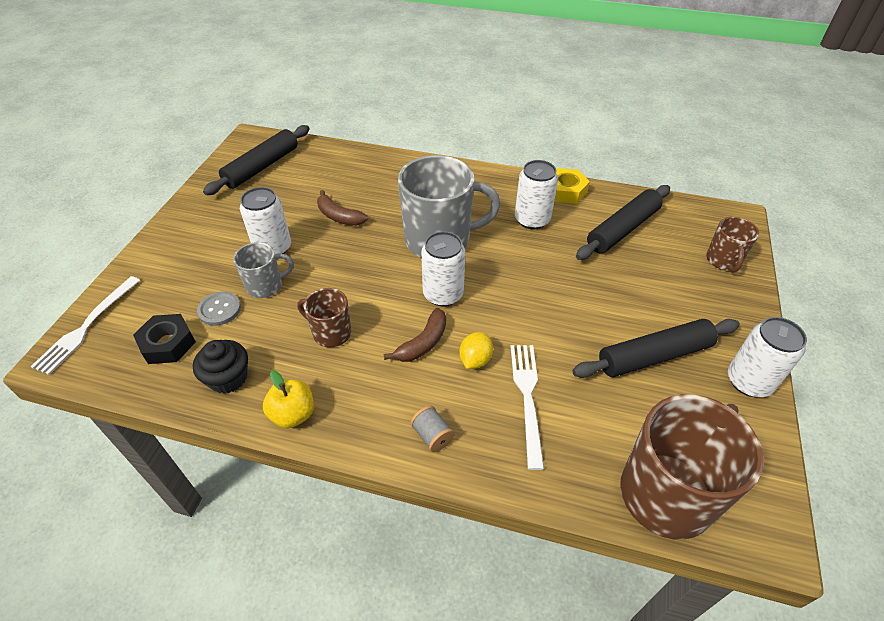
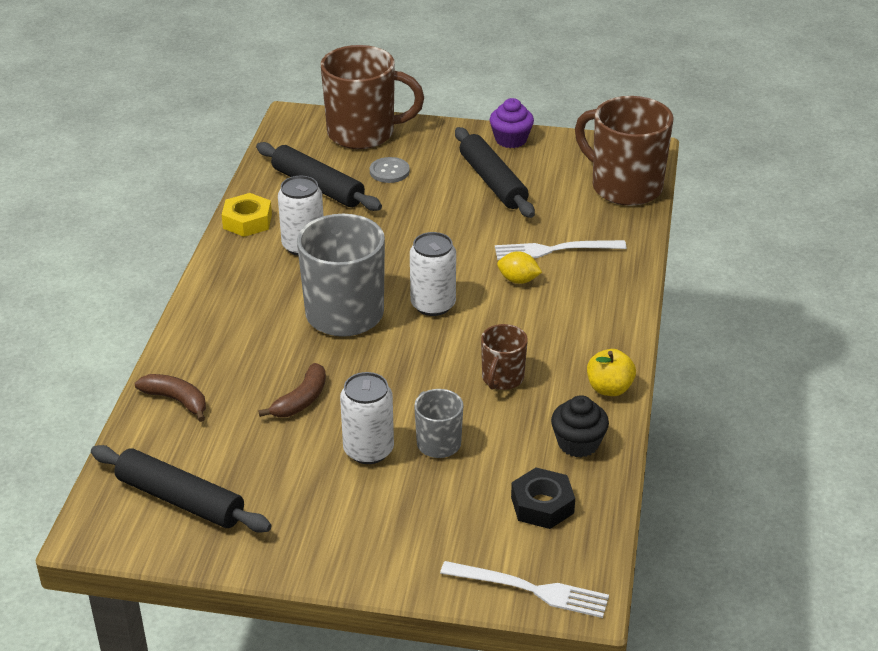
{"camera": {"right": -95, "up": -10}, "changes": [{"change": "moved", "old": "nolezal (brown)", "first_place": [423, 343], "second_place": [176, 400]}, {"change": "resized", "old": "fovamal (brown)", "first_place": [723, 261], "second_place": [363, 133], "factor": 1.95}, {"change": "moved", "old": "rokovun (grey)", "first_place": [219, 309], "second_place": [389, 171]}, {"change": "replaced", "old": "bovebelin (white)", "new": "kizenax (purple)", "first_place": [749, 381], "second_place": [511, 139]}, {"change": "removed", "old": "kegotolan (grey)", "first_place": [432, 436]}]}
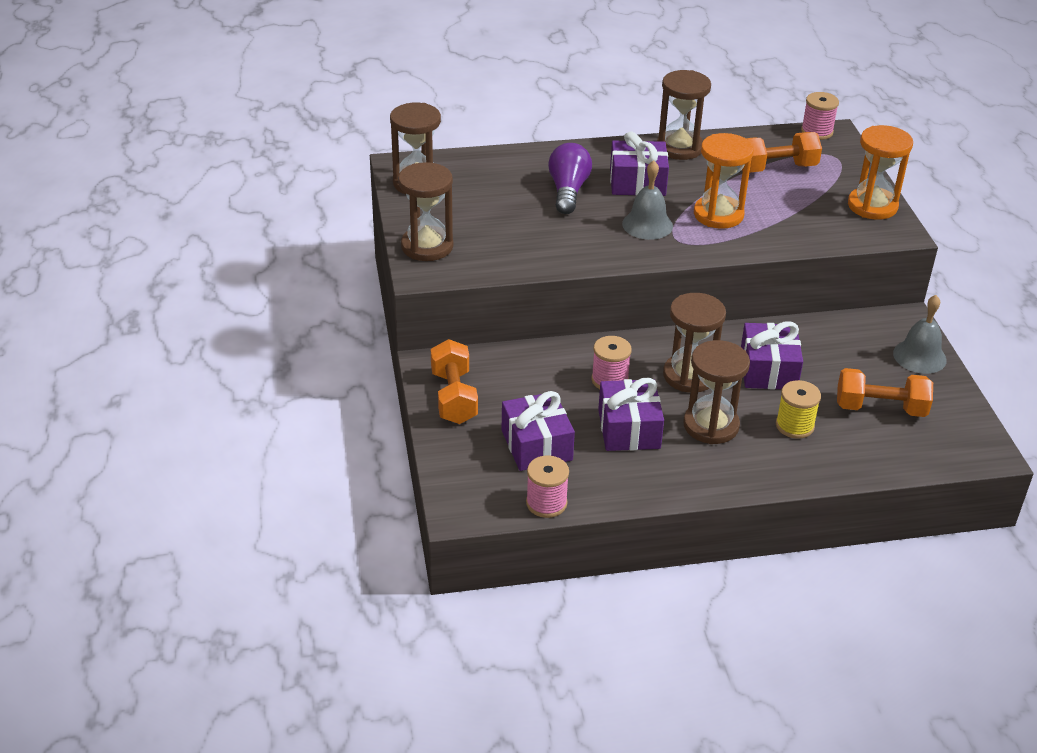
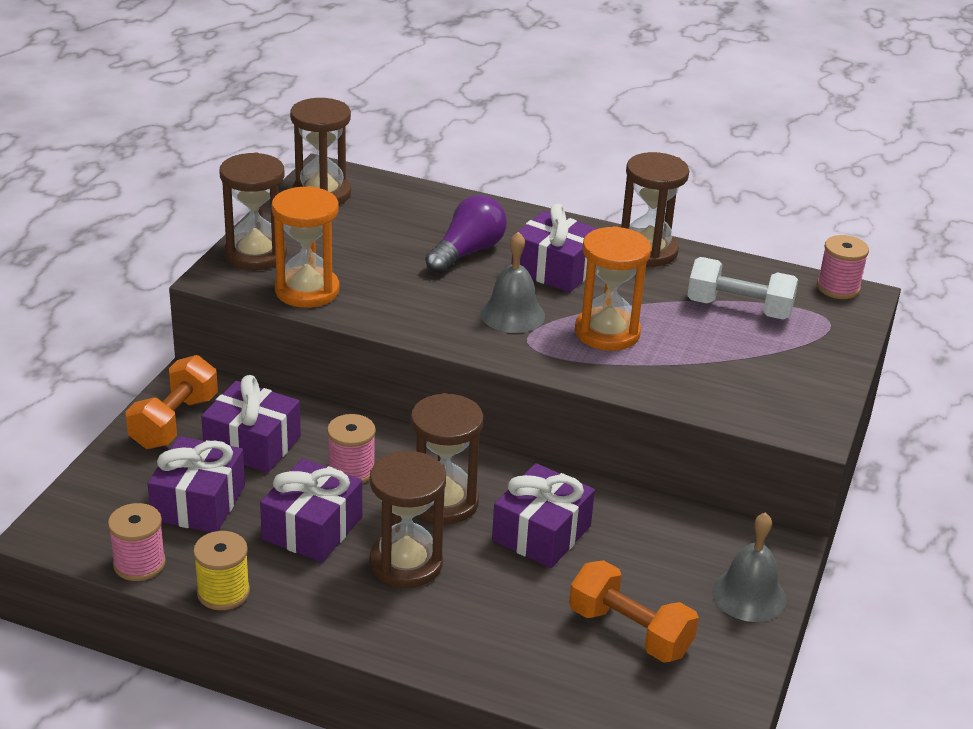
{"camera": {"right": 30, "up": -5}, "changes": [{"change": "moved", "old": "kegotolan (yellow)", "first_place": [794, 426], "second_place": [223, 592]}, {"change": "added", "new": "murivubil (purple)", "second_place": [252, 444]}, {"change": "moved", "old": "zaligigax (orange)", "first_place": [872, 206], "second_place": [307, 290]}, {"change": "recoloured", "old": "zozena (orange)", "new": "zozena (white)", "first_place": [776, 168], "second_place": [739, 309]}]}
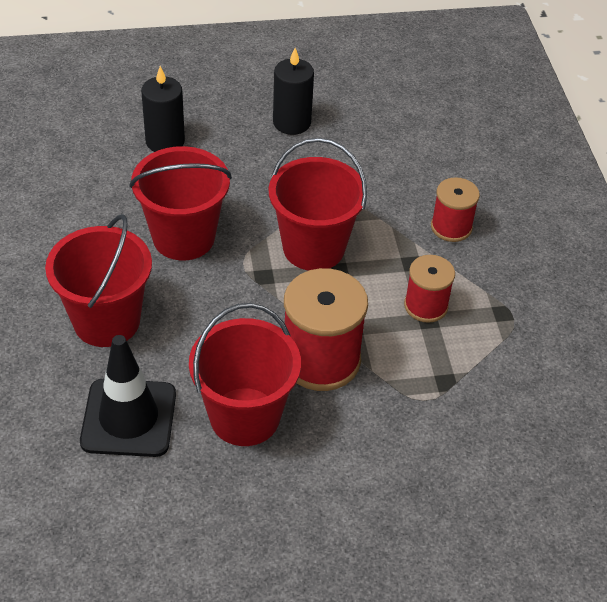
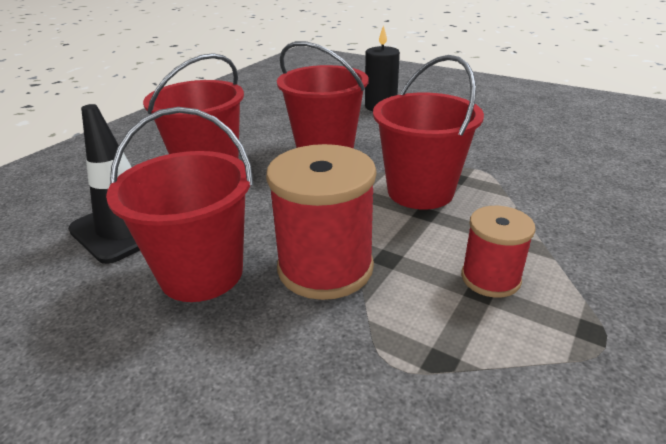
{"camera": {"right": 45, "up": -15}, "changes": [{"change": "removed", "old": "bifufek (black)", "first_place": [291, 122]}, {"change": "removed", "old": "kegotolan (red)", "first_place": [451, 227]}]}
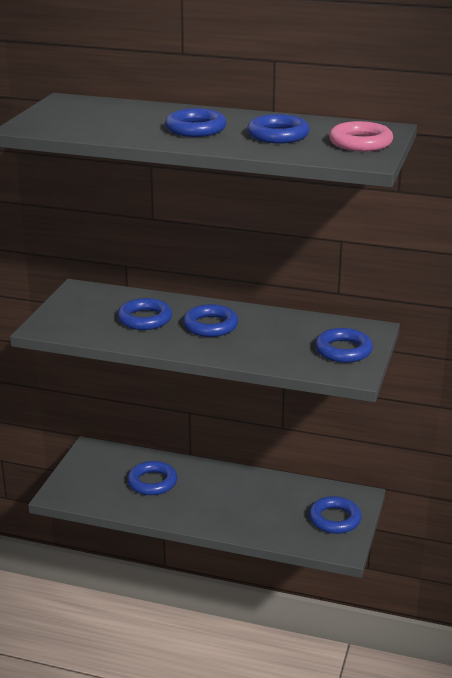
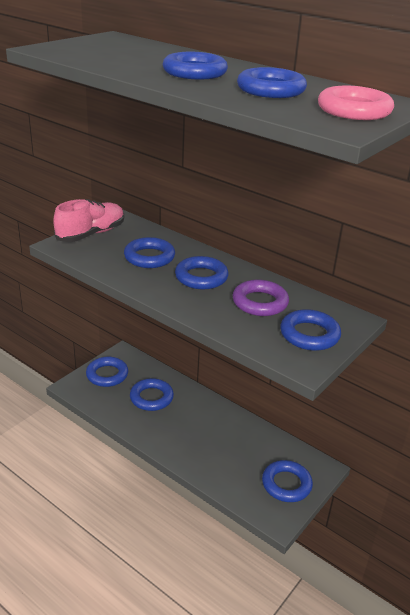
{"camera": {"right": 20, "up": 5}, "changes": [{"change": "added", "new": "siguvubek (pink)", "second_place": [91, 234]}, {"change": "added", "new": "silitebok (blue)", "second_place": [107, 375]}, {"change": "added", "new": "silitebok (purple)", "second_place": [260, 302]}]}
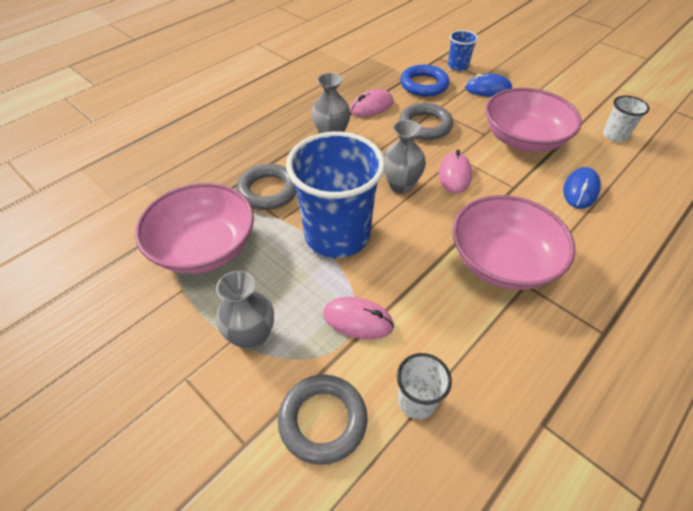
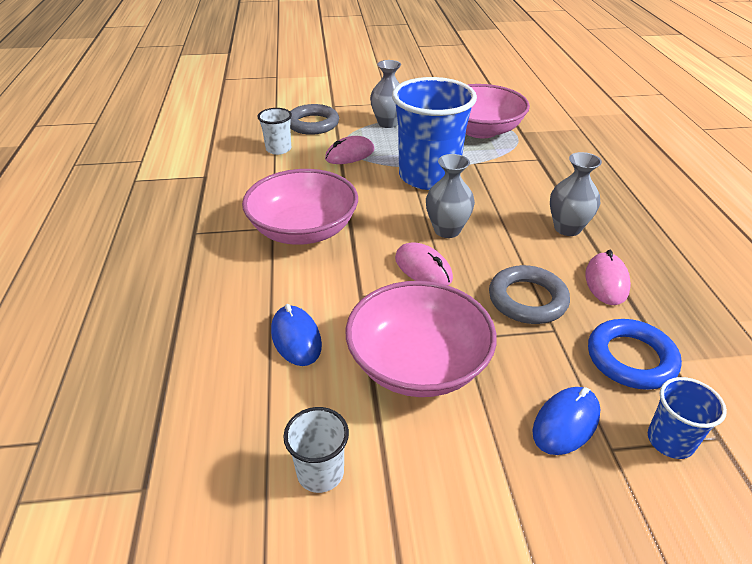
{"camera": {"right": 130, "up": -10}, "changes": [{"change": "removed", "old": "silitebok (grey)", "first_place": [268, 191]}]}
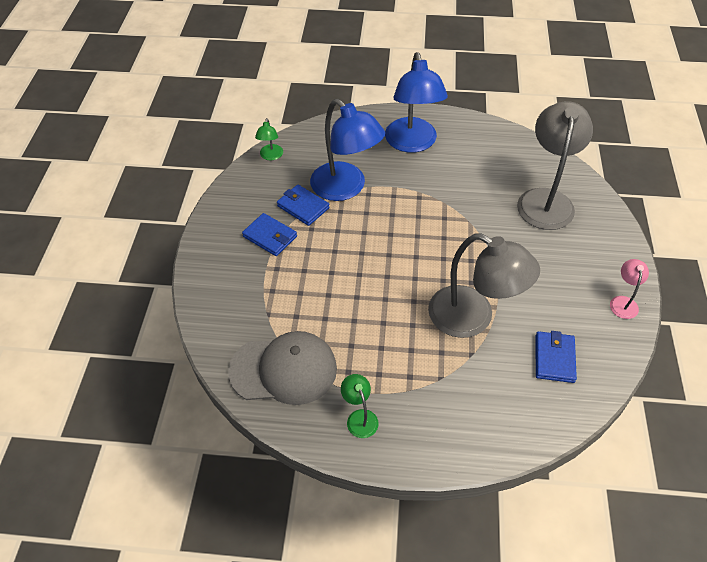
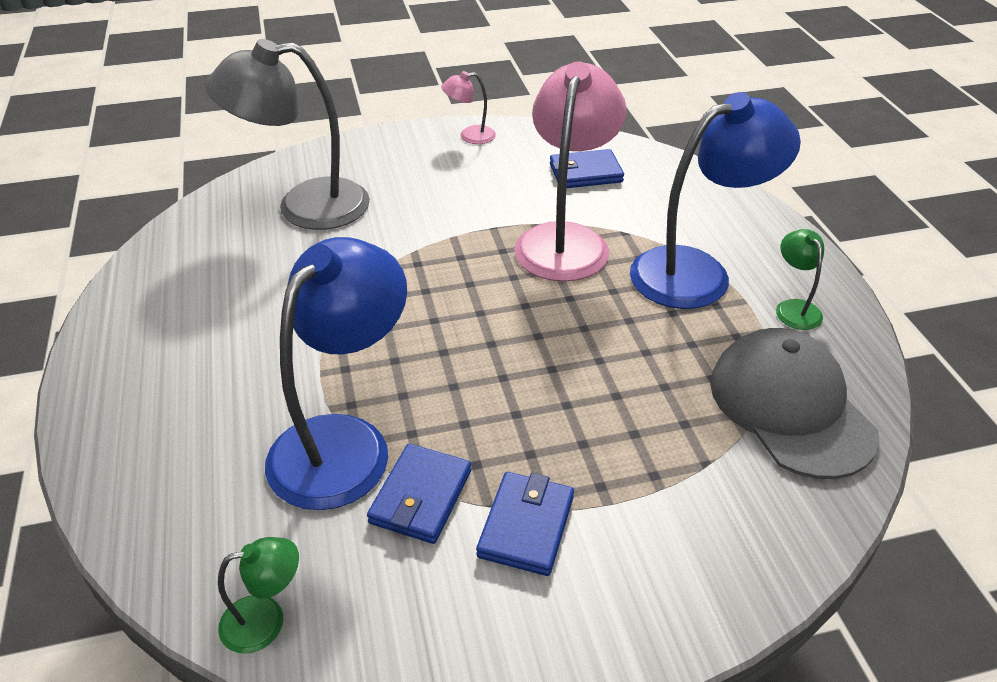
{"camera": {"right": -110, "up": -10}, "changes": [{"change": "recoloured", "old": "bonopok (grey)", "new": "bonopok (pink)", "first_place": [473, 318], "second_place": [565, 240]}, {"change": "moved", "old": "bonopok (blue)", "first_place": [412, 143], "second_place": [697, 272]}, {"change": "turned", "old": "bonopok (green)", "first_place": [359, 417], "second_place": [794, 308], "degrees": 120}]}
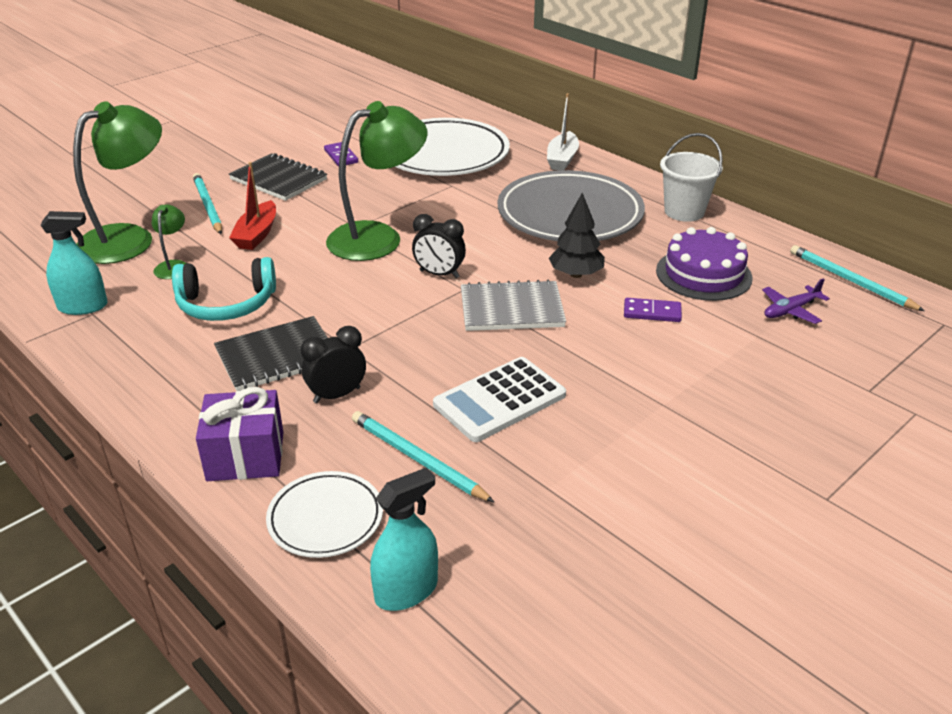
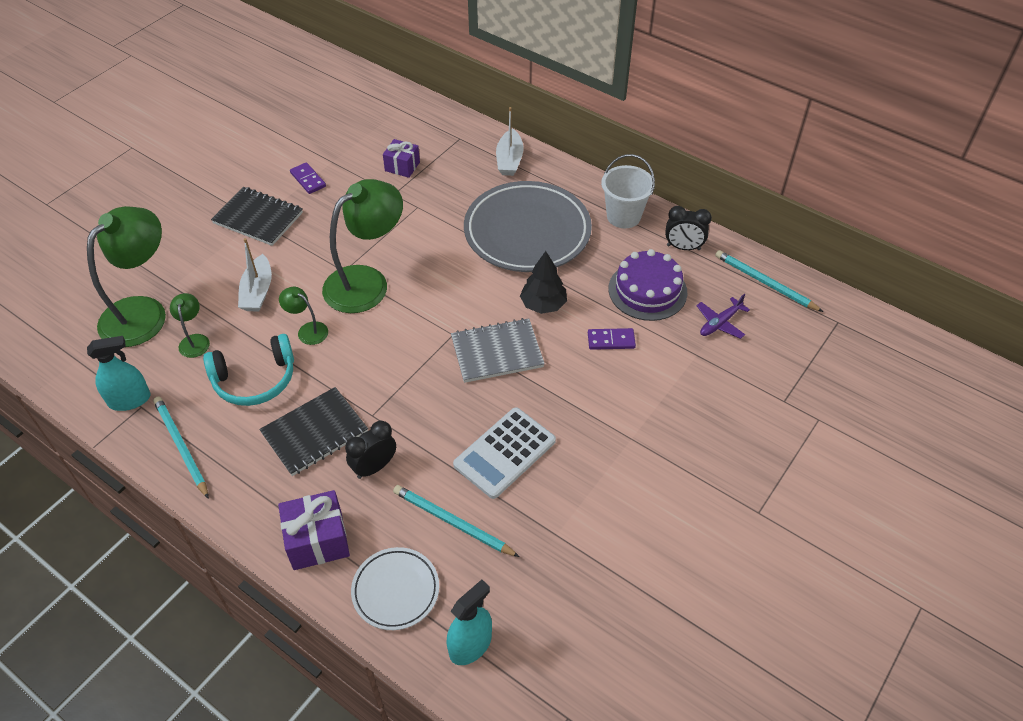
{"camera": {"right": -10, "up": 15}, "changes": [{"change": "moved", "old": "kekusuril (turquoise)", "first_place": [208, 206], "second_place": [181, 447]}, {"change": "recoloured", "old": "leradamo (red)", "new": "leradamo (white)", "first_place": [257, 234], "second_place": [258, 292]}, {"change": "added", "new": "bonopok (green)", "second_place": [308, 330]}, {"change": "replaced", "old": "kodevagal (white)", "new": "murivubil (purple)", "first_place": [444, 155], "second_place": [402, 166]}, {"change": "moved", "old": "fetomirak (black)", "first_place": [439, 274], "second_place": [683, 247]}]}
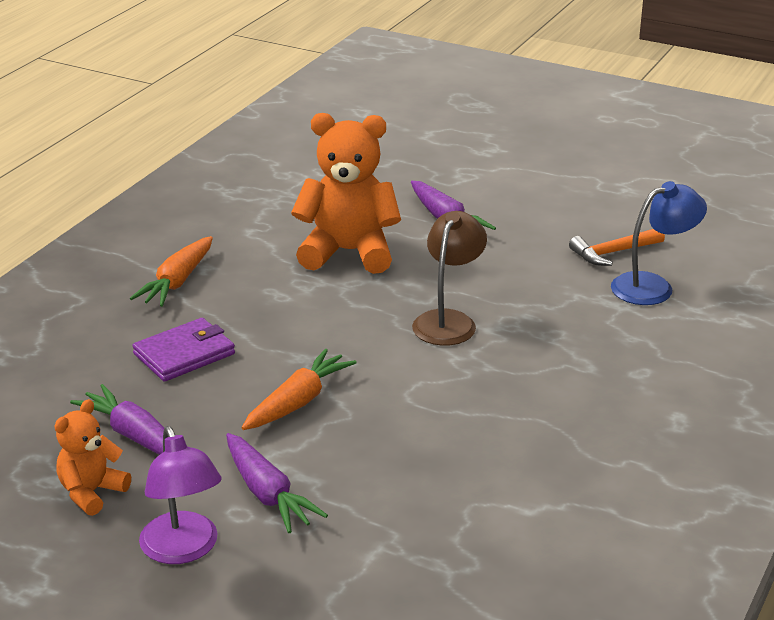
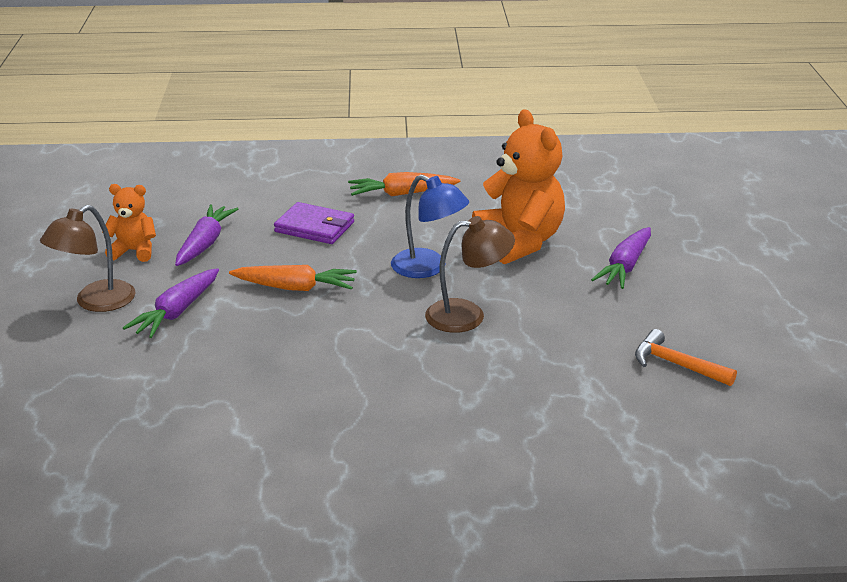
{"camera": {"right": 60, "up": 0}, "changes": [{"change": "recoloured", "old": "bonopok (purple)", "new": "bonopok (brown)", "first_place": [183, 550], "second_place": [95, 302]}, {"change": "moved", "old": "bonopok (blue)", "first_place": [653, 286], "second_place": [428, 268]}]}
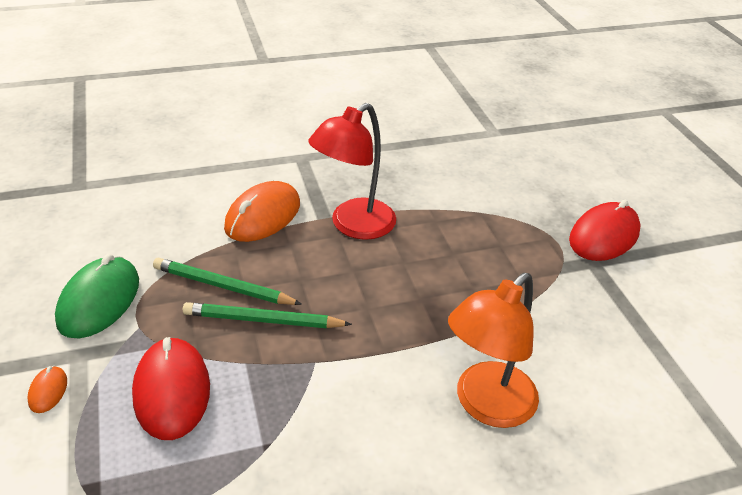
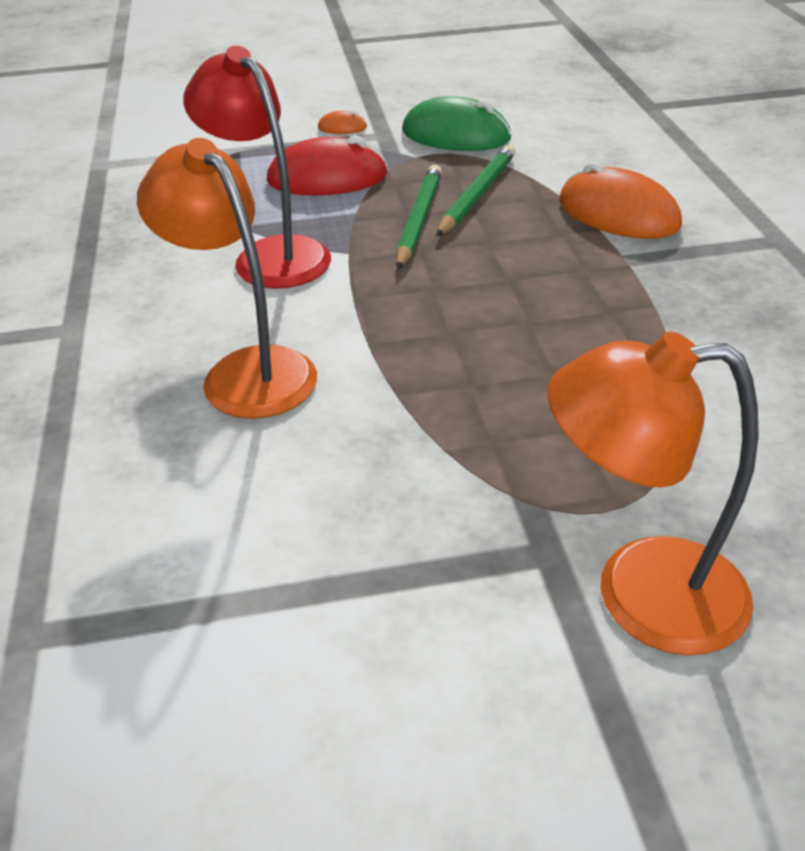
{"camera": {"right": 100, "up": 0}, "changes": [{"change": "moved", "old": "bonopok (red)", "first_place": [353, 226], "second_place": [271, 255]}, {"change": "replaced", "old": "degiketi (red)", "new": "bonopok (orange)", "first_place": [604, 236], "second_place": [639, 593]}]}
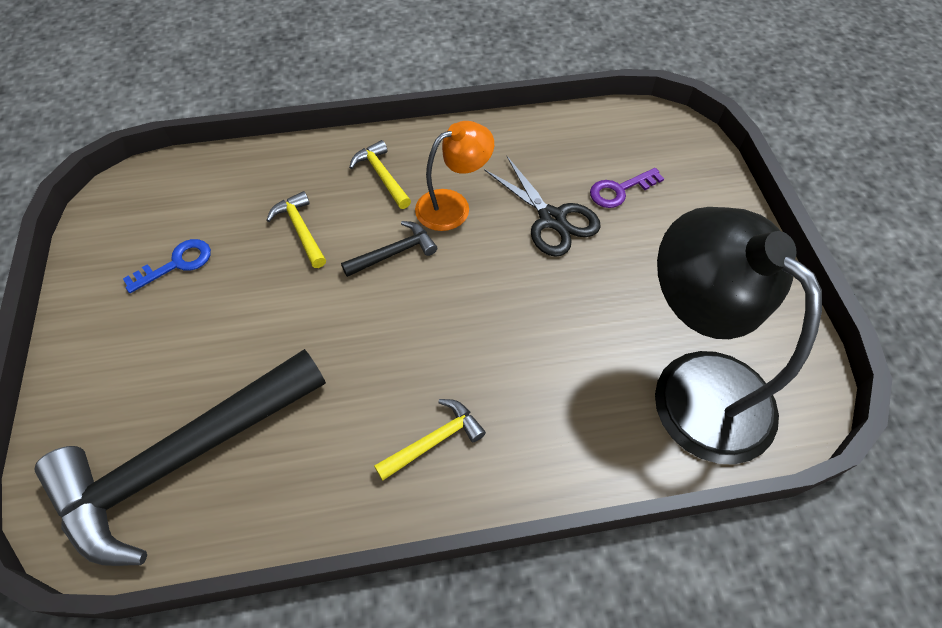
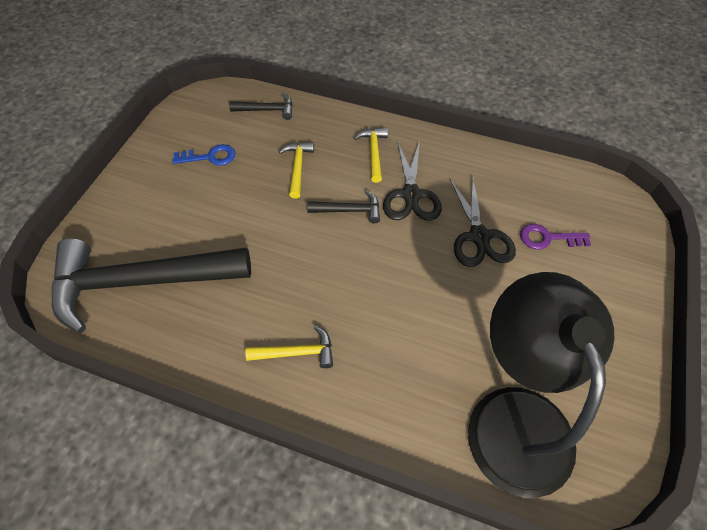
{"camera": {"right": 30, "up": 0}, "changes": [{"change": "added", "new": "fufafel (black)", "second_place": [267, 110]}, {"change": "replaced", "old": "bonopok (orange)", "new": "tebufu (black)", "first_place": [453, 205], "second_place": [411, 195]}]}
